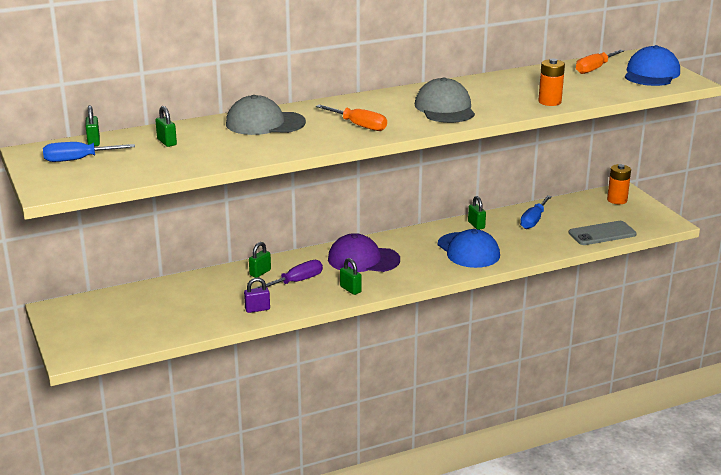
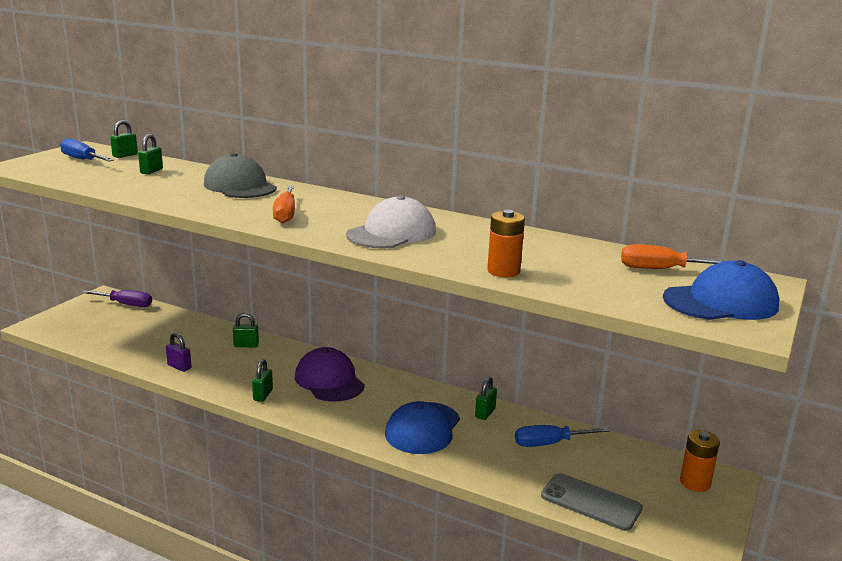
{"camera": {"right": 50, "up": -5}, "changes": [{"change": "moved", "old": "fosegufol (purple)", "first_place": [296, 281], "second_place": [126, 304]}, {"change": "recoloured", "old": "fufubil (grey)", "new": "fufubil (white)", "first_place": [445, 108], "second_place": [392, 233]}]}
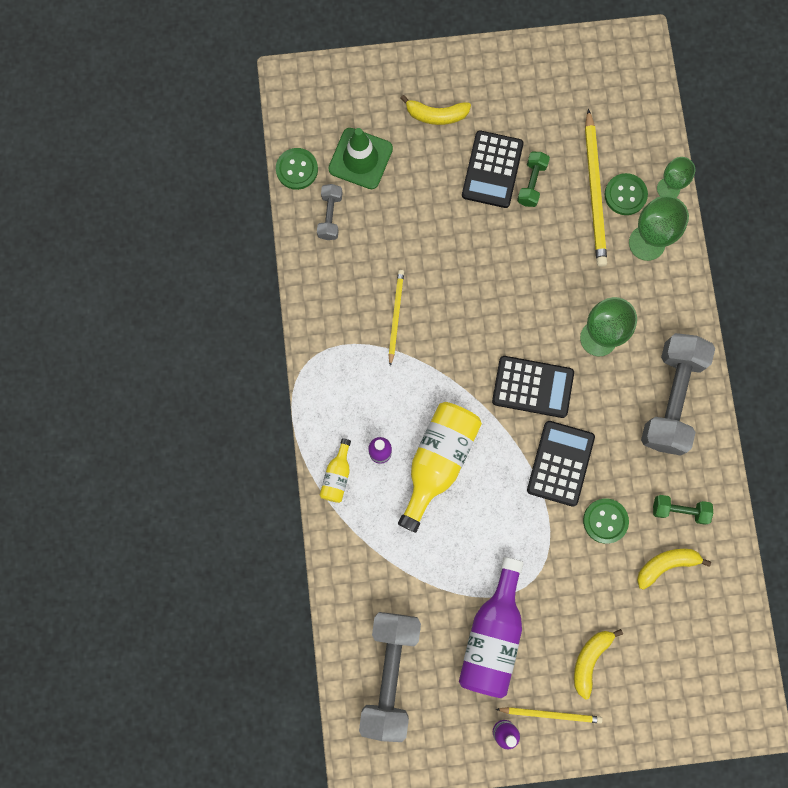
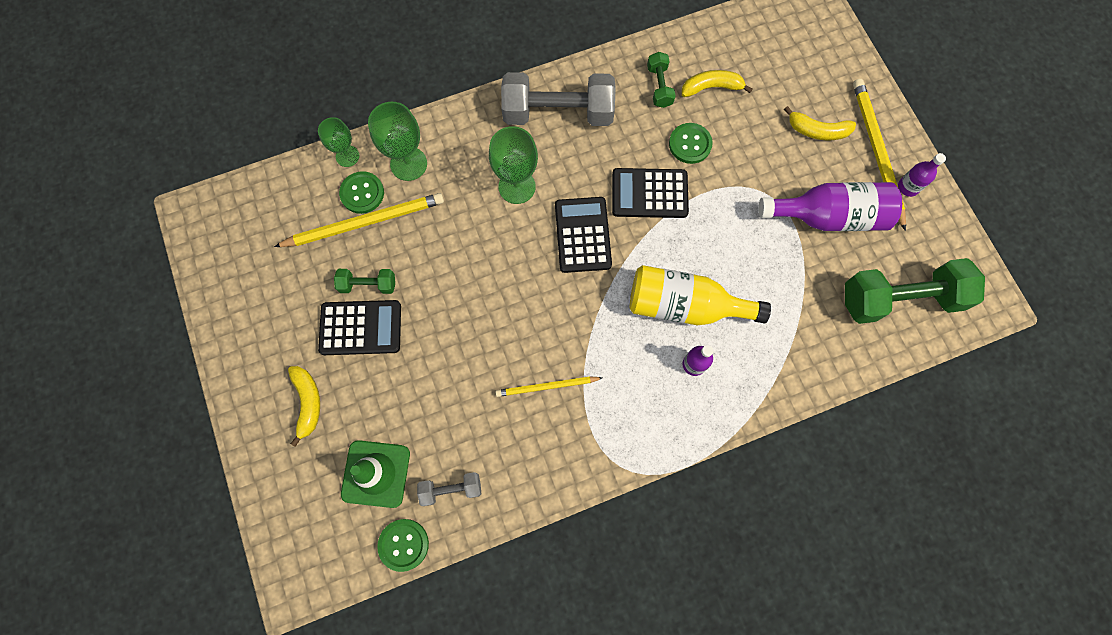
{"camera": {"right": -105, "up": -5}, "changes": [{"change": "turned", "old": "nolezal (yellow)", "first_place": [666, 565], "second_place": [711, 87], "degrees": 120}, {"change": "recoloured", "old": "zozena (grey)", "new": "zozena (green)", "first_place": [390, 673], "second_place": [899, 298]}, {"change": "resized", "old": "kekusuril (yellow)", "first_place": [551, 714], "second_place": [876, 152], "factor": 1.7}, {"change": "removed", "old": "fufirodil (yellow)", "first_place": [337, 476]}]}
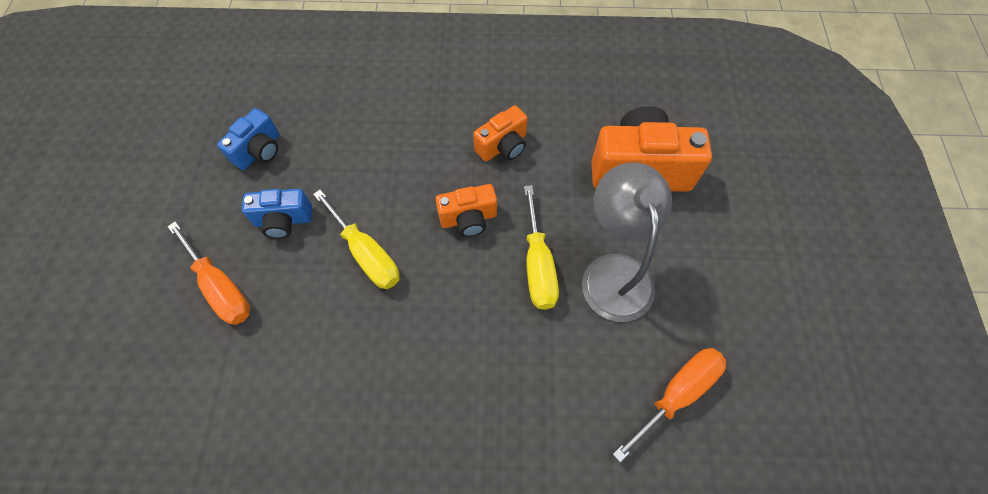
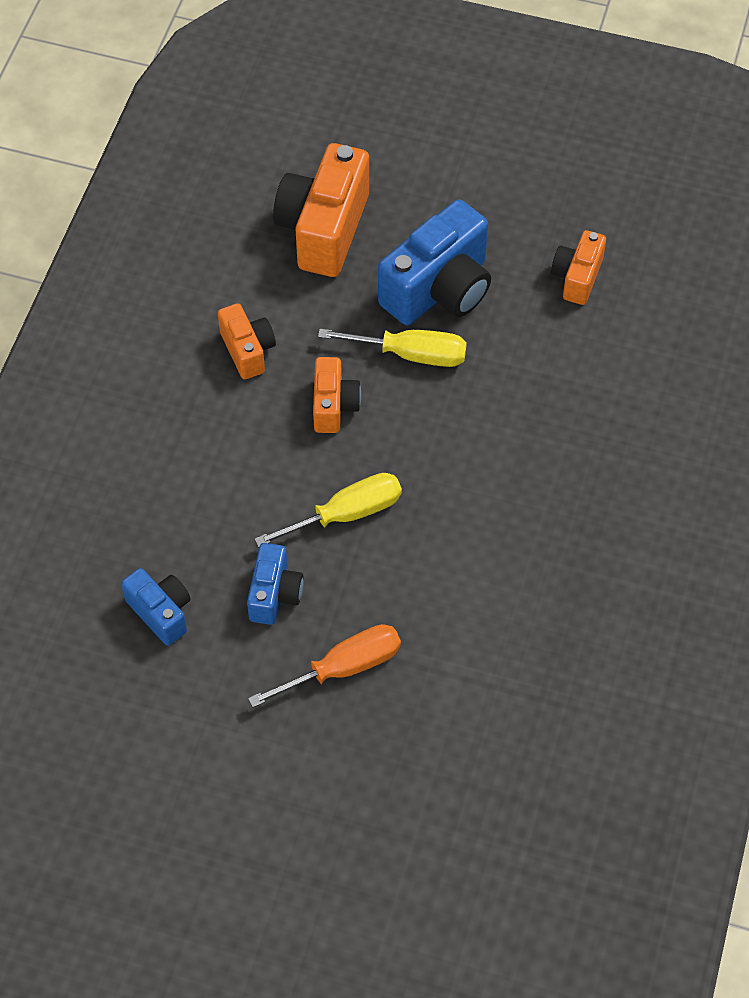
{"camera": {"right": -75, "up": -5}, "changes": [{"change": "replaced", "old": "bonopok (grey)", "new": "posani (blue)", "first_place": [614, 272], "second_place": [439, 289]}, {"change": "replaced", "old": "fosegufol (orange)", "new": "posani (orange)", "first_place": [677, 394], "second_place": [577, 277]}]}
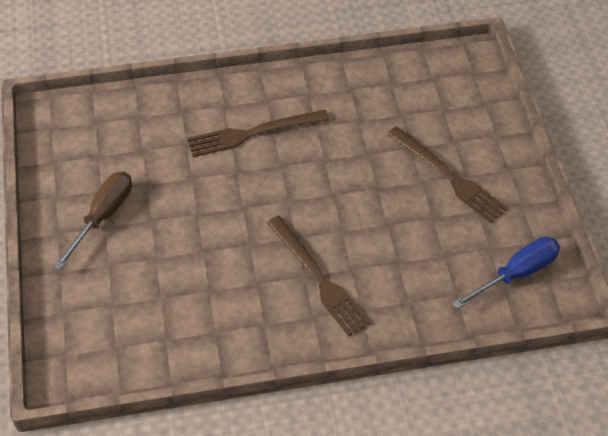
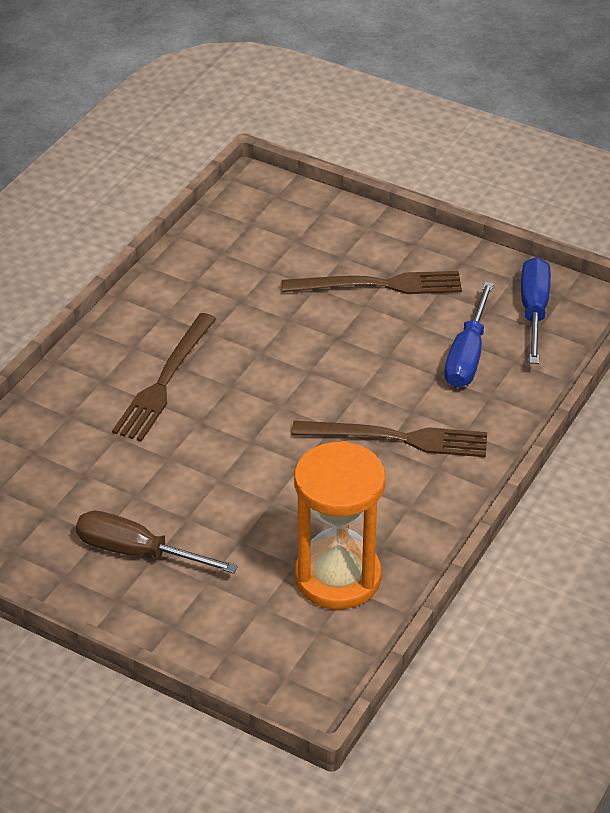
{"camera": {"right": -50, "up": -10}, "changes": [{"change": "turned", "old": "fosegufol (brown)", "first_place": [103, 216], "second_place": [137, 552], "degrees": -45}, {"change": "added", "new": "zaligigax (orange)", "second_place": [338, 577]}, {"change": "added", "new": "fosegufol (blue)", "second_place": [467, 355]}]}
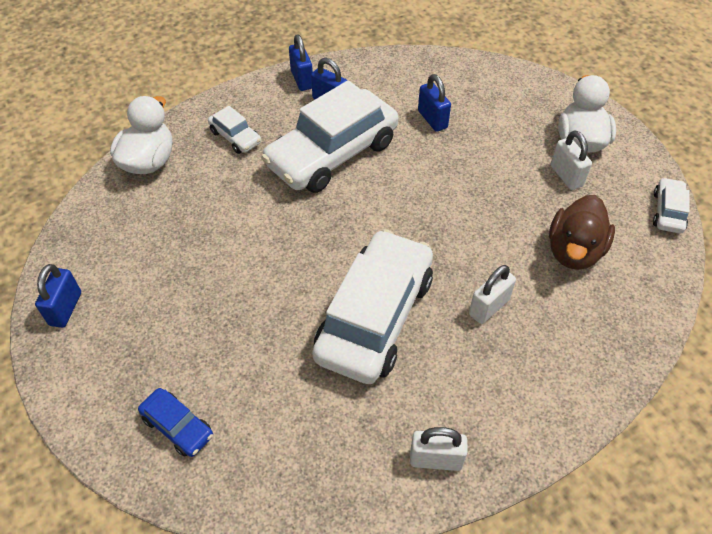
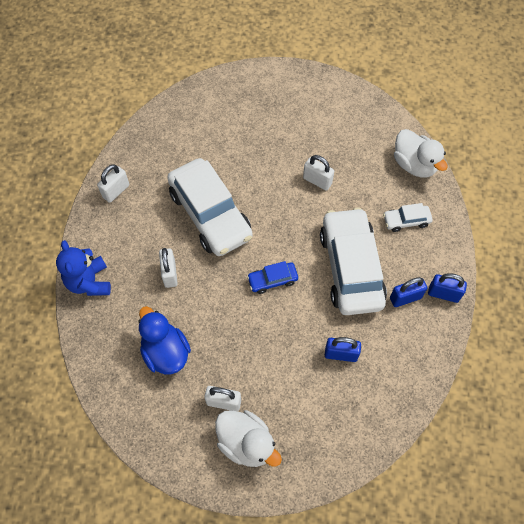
{"camera": {"right": 125, "up": 10}, "changes": [{"change": "added", "new": "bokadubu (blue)", "second_place": [89, 282]}, {"change": "recoloured", "old": "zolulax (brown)", "new": "zolulax (blue)", "first_place": [574, 251], "second_place": [166, 352]}, {"change": "moved", "old": "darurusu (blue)", "first_place": [178, 426], "second_place": [272, 280]}, {"change": "added", "new": "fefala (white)", "second_place": [317, 181]}, {"change": "removed", "old": "fefala (blue)", "first_place": [65, 309]}, {"change": "removed", "old": "darurusu (white)", "first_place": [668, 211]}]}
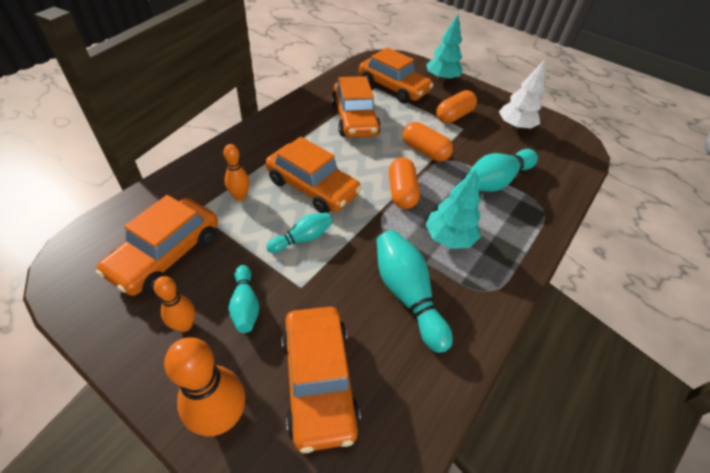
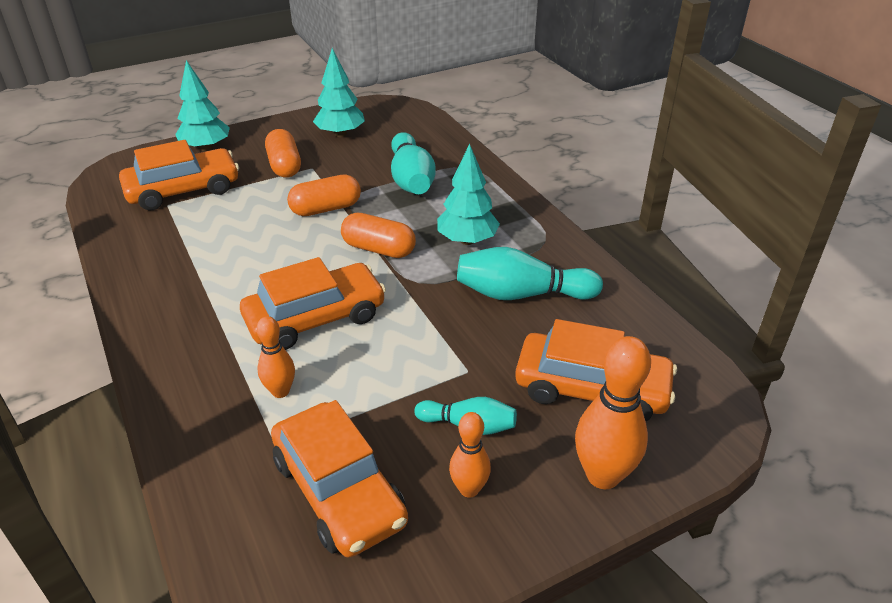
{"camera": {"right": -60, "up": -10}, "changes": [{"change": "recoloured", "old": "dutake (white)", "new": "dutake (turquoise)", "first_place": [515, 127], "second_place": [340, 134]}, {"change": "removed", "old": "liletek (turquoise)", "first_place": [302, 239]}, {"change": "removed", "old": "darurusu (orange)", "first_place": [354, 119]}]}
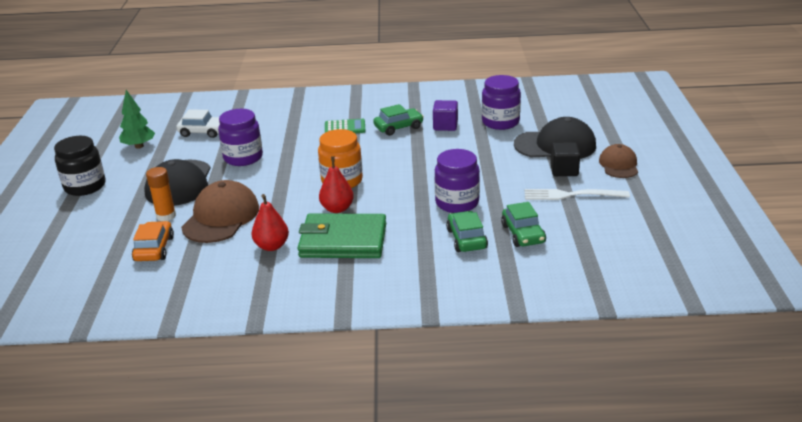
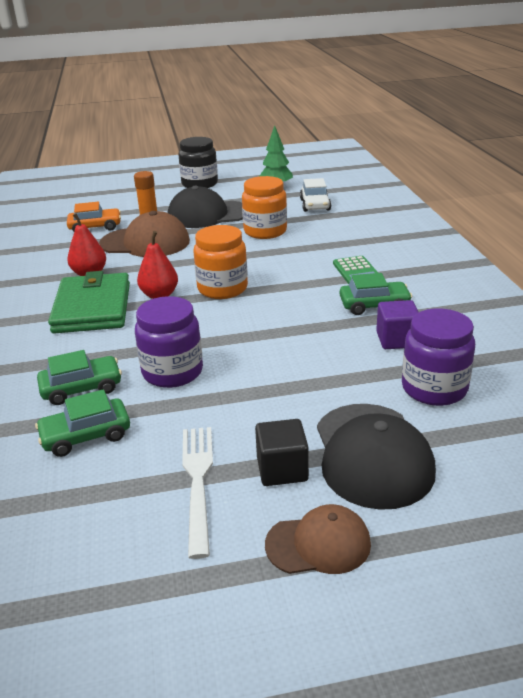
{"camera": {"right": 80, "up": 0}, "changes": [{"change": "recoloured", "old": "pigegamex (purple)", "new": "pigegamex (orange)", "first_place": [243, 157], "second_place": [265, 231]}, {"change": "turned", "old": "darurusu (green)", "first_place": [398, 127], "second_place": [374, 305], "degrees": -60}]}
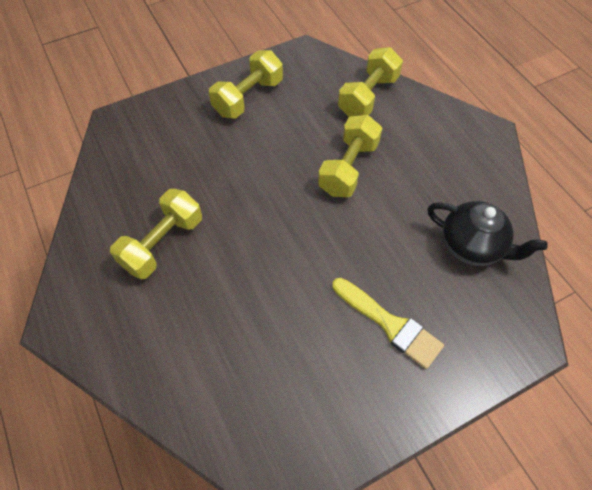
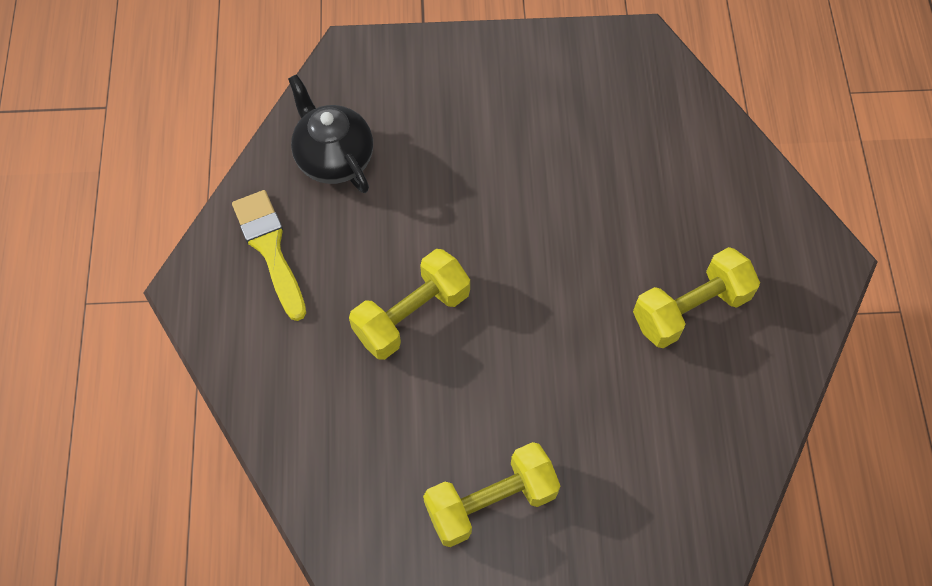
{"camera": {"right": -155, "up": 5}, "changes": [{"change": "moved", "old": "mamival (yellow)", "first_place": [389, 324], "second_place": [270, 249]}, {"change": "removed", "old": "zozena (yellow)", "first_place": [368, 96]}]}
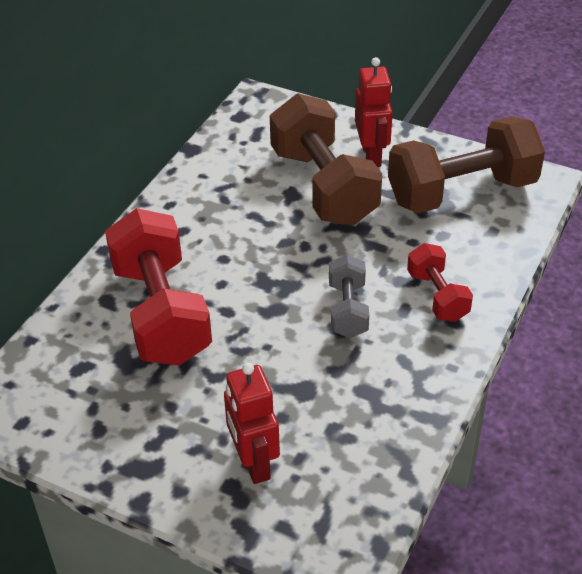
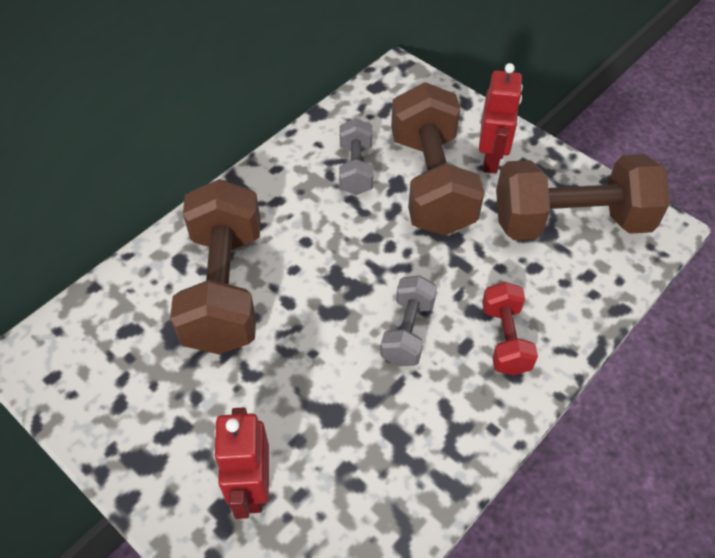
{"camera": {"right": 15, "up": 10}, "changes": [{"change": "recoloured", "old": "zozena (red)", "new": "zozena (brown)", "first_place": [161, 313], "second_place": [224, 288]}, {"change": "added", "new": "zozena (grey)", "second_place": [356, 169]}]}
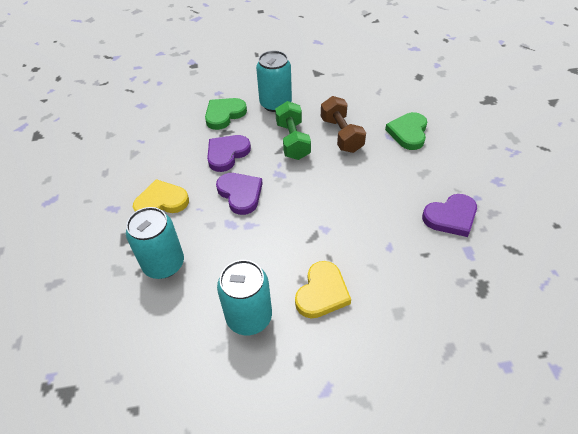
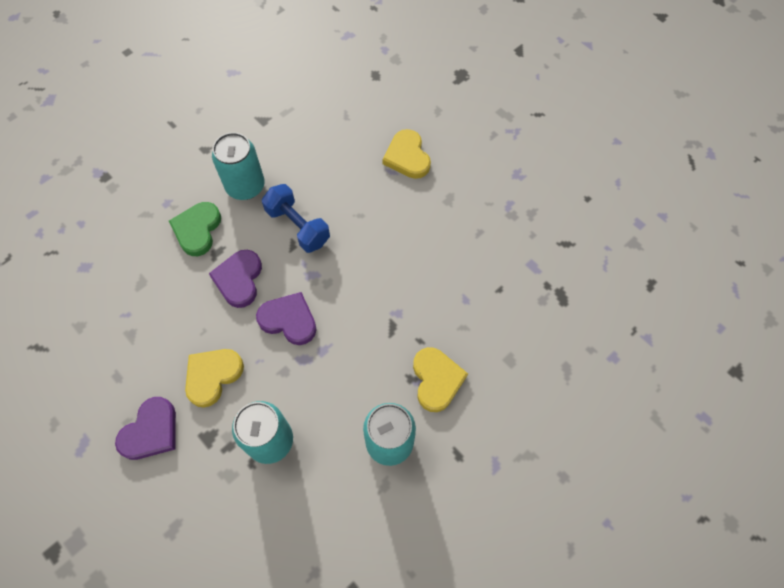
{"camera": {"right": -35, "up": 15}, "changes": [{"change": "moved", "old": "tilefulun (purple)", "first_place": [451, 217], "second_place": [151, 431]}, {"change": "recoloured", "old": "zozena (green)", "new": "zozena (blue)", "first_place": [292, 141], "second_place": [298, 226]}, {"change": "recoloured", "old": "tilefulun (green)", "new": "tilefulun (yellow)", "first_place": [408, 133], "second_place": [407, 157]}, {"change": "removed", "old": "zozena (brown)", "first_place": [341, 135]}]}
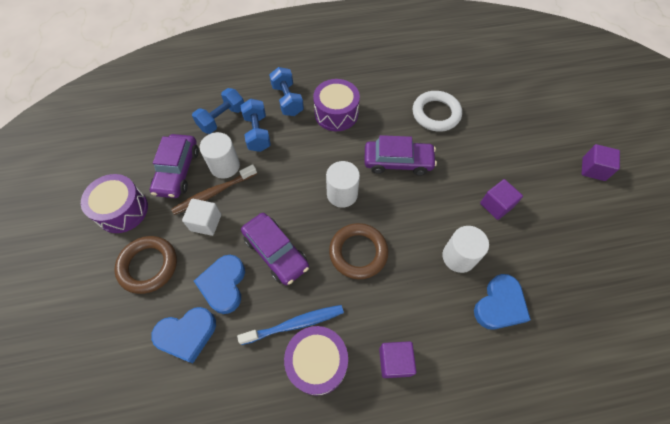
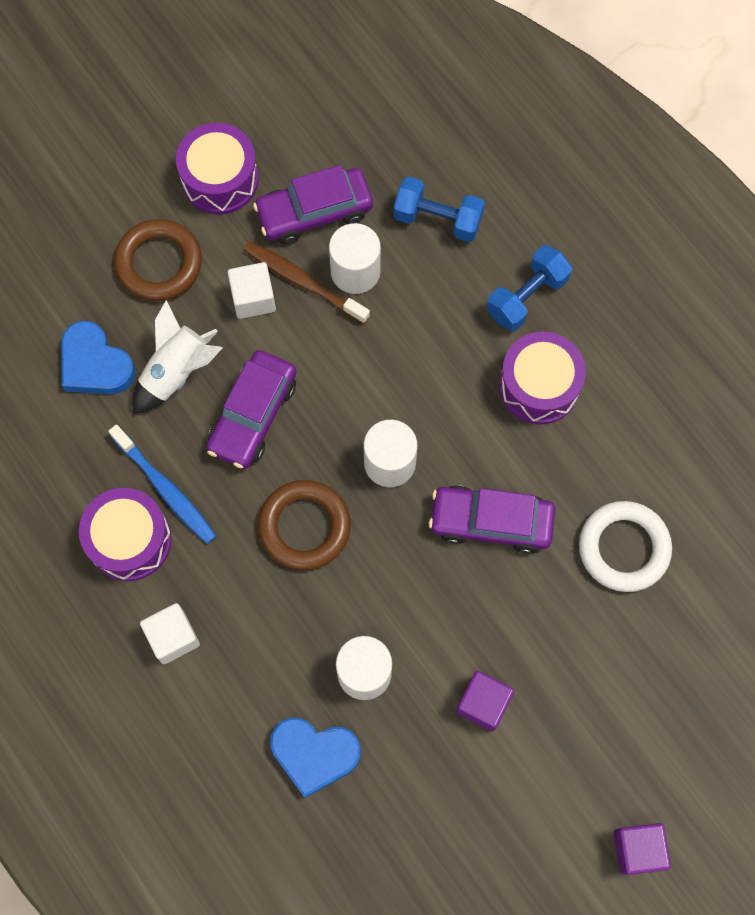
{"camera": {"right": 65, "up": 10}, "changes": [{"change": "replaced", "old": "tilefulun (blue)", "new": "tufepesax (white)", "first_place": [224, 285], "second_place": [177, 372]}, {"change": "recoloured", "old": "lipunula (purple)", "new": "lipunula (white)", "first_place": [395, 361], "second_place": [173, 637]}, {"change": "turned", "old": "darurusu (purple)", "first_place": [398, 162], "second_place": [491, 522], "degrees": 120}, {"change": "removed", "old": "zozena (blue)", "first_place": [257, 133]}]}
